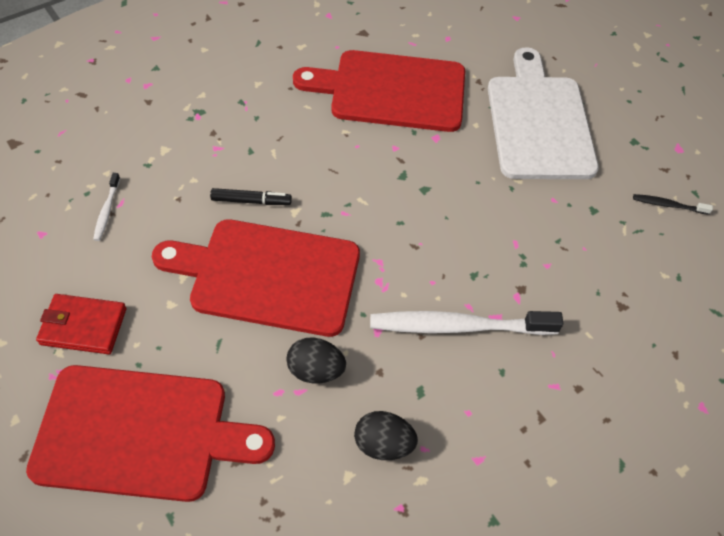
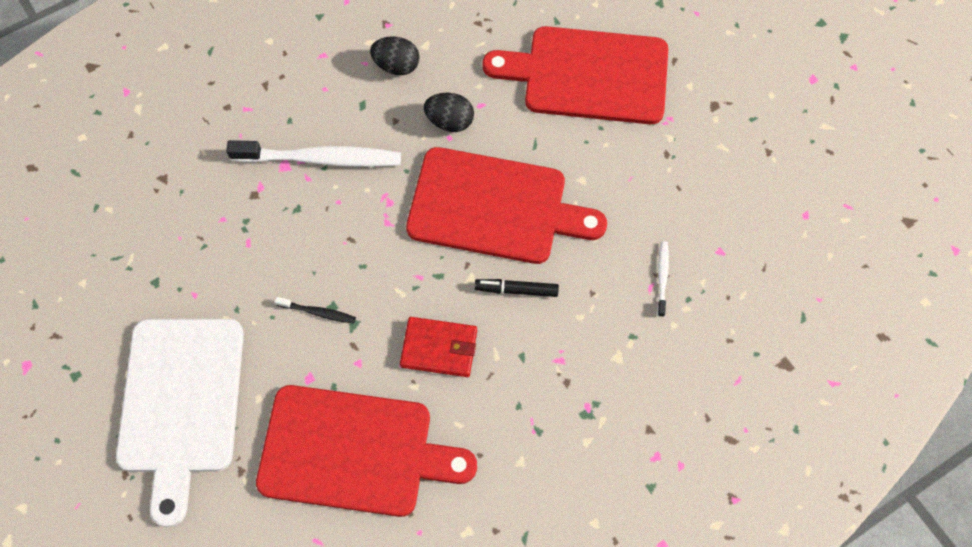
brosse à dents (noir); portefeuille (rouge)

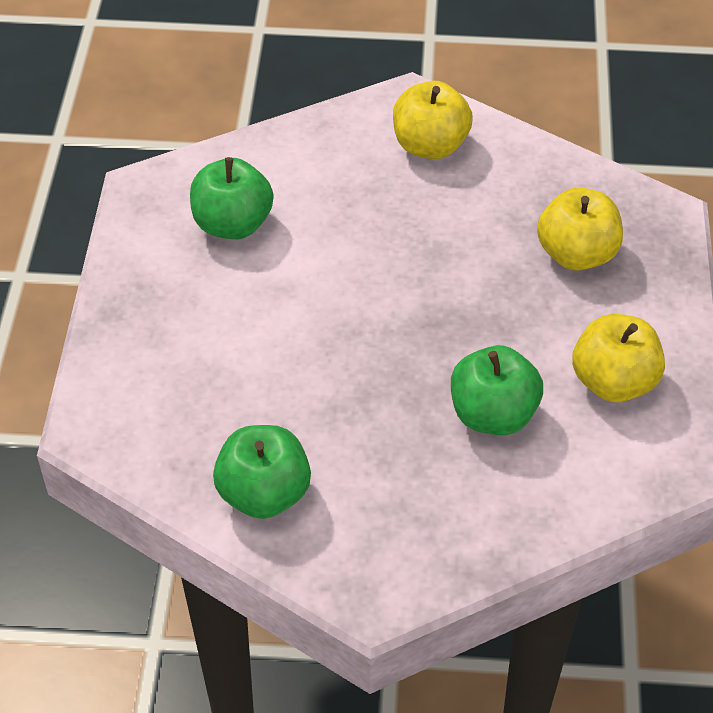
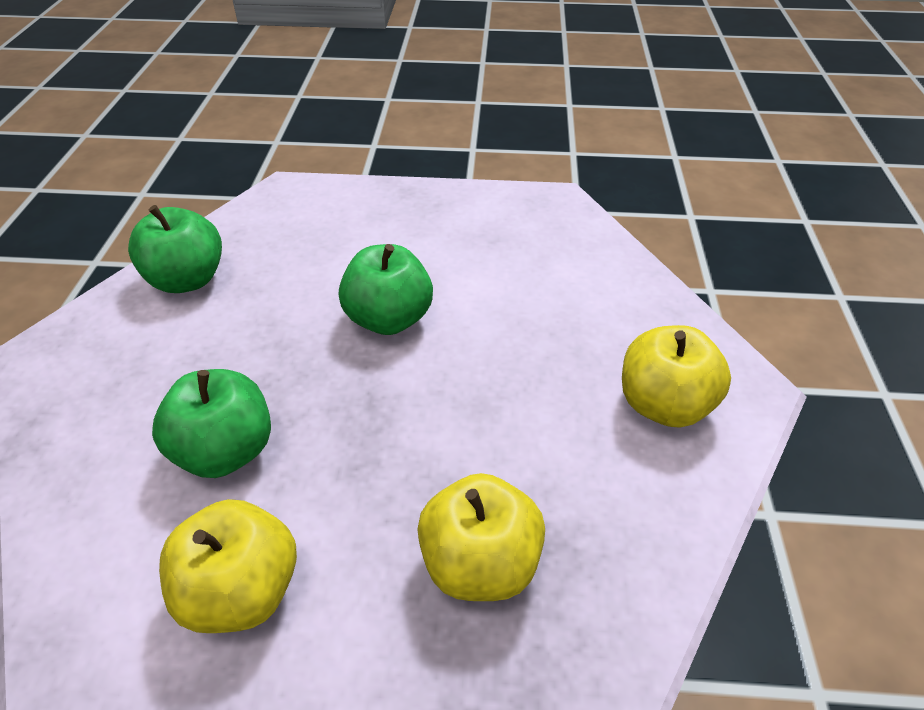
pomme (vert) (no. 3 from left)

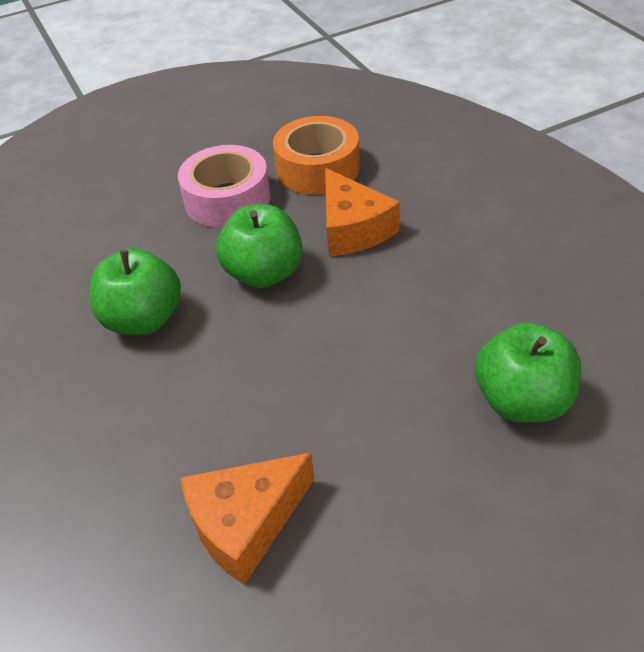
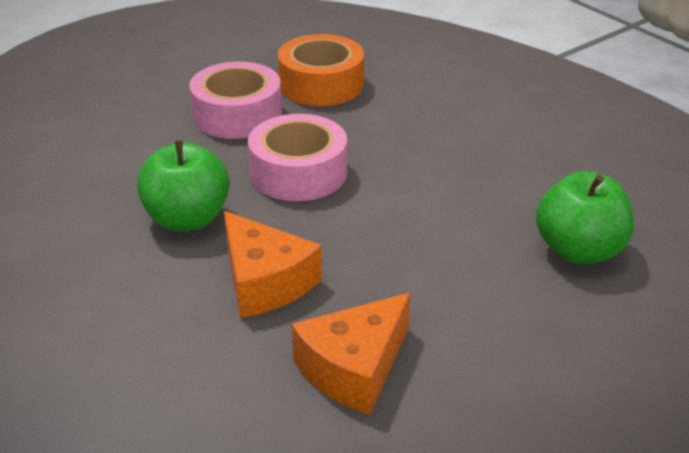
fromage (orange) (no. 1 from left); ruban adhésif (rose) (no. 2 from left)

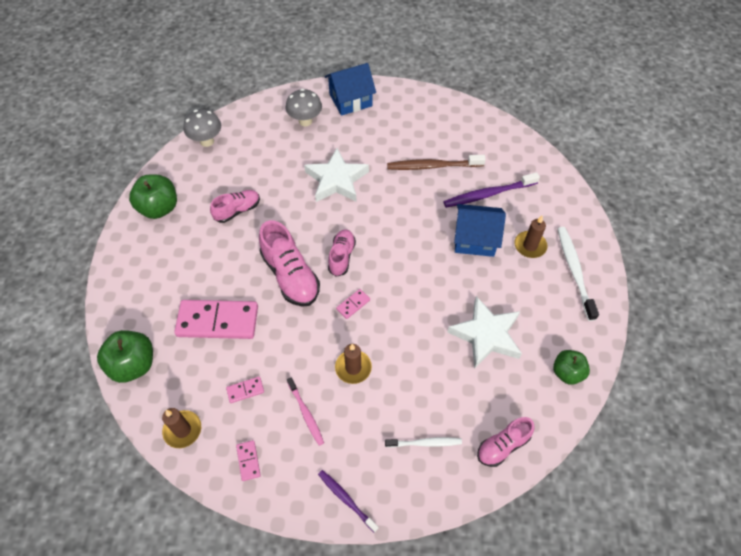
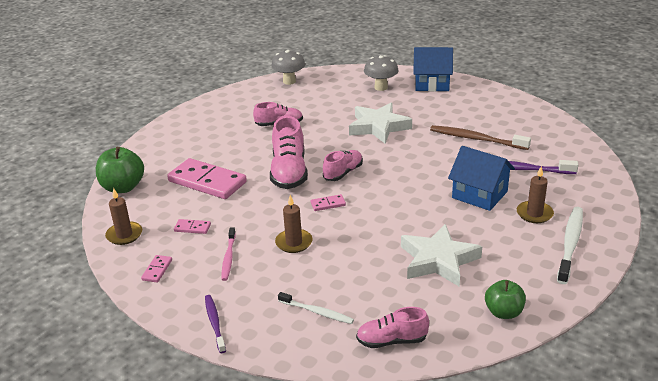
pomme (vert) (no. 2 from left in the first image)

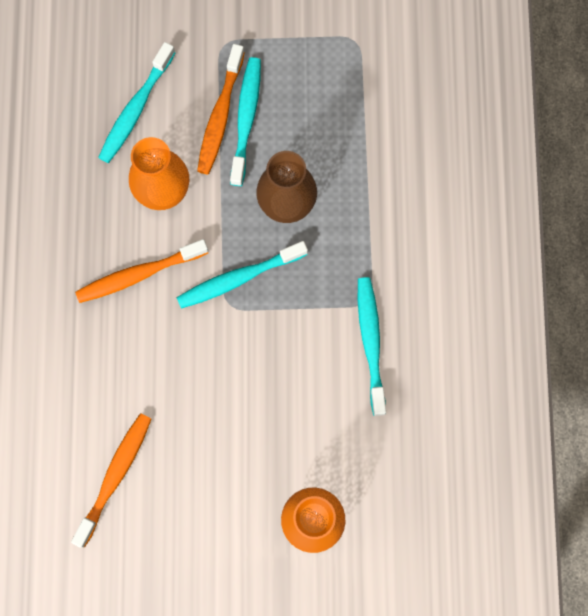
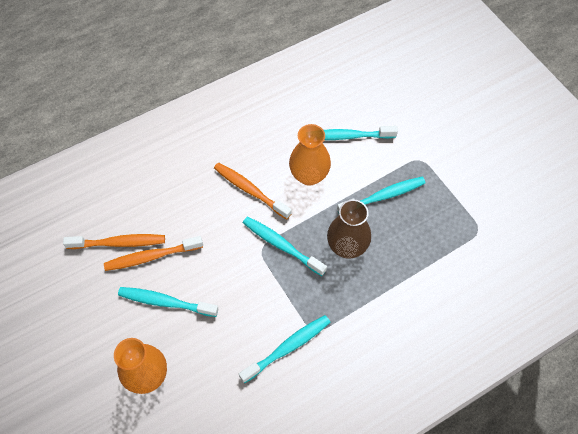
brosse à dents (orange) (no. 2 from left); brosse à dents (turquoise) (no. 1 from left)

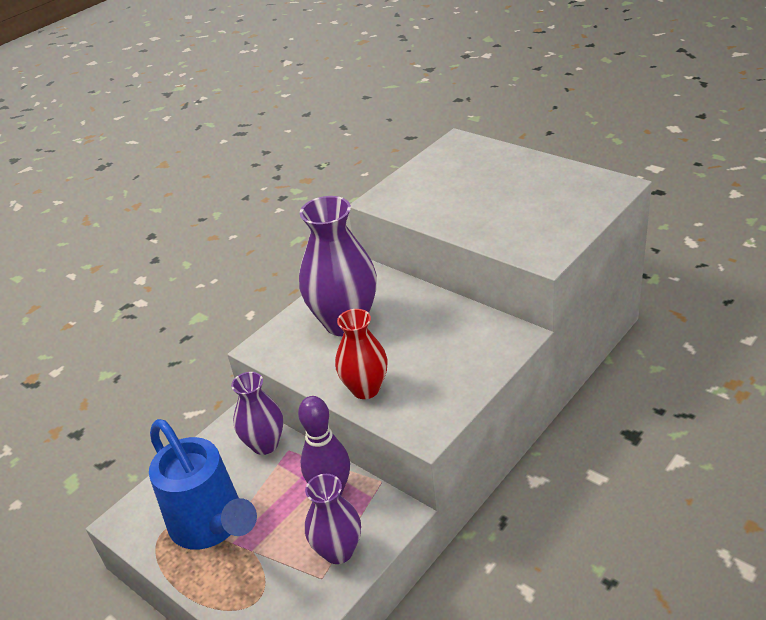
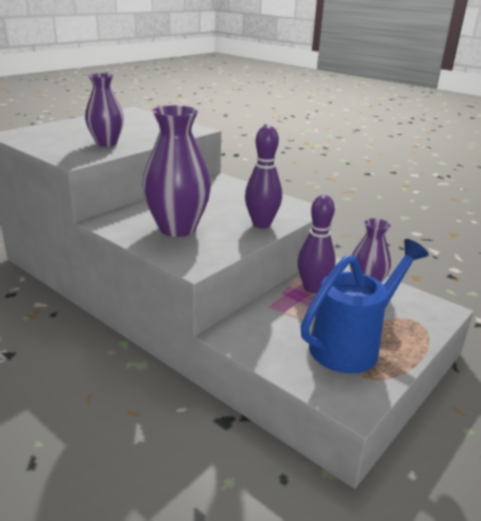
vase (violet) (no. 1 from left); quille (violet) (no. 1 from left)

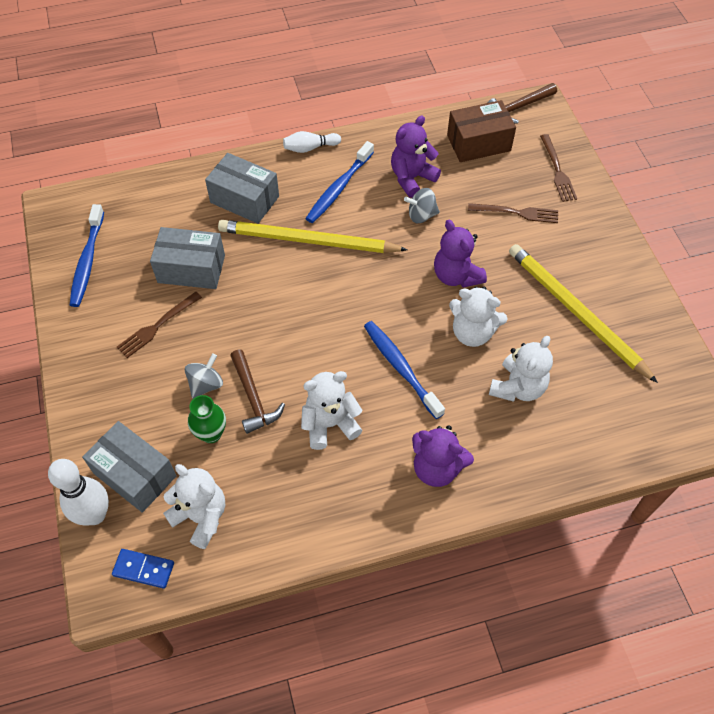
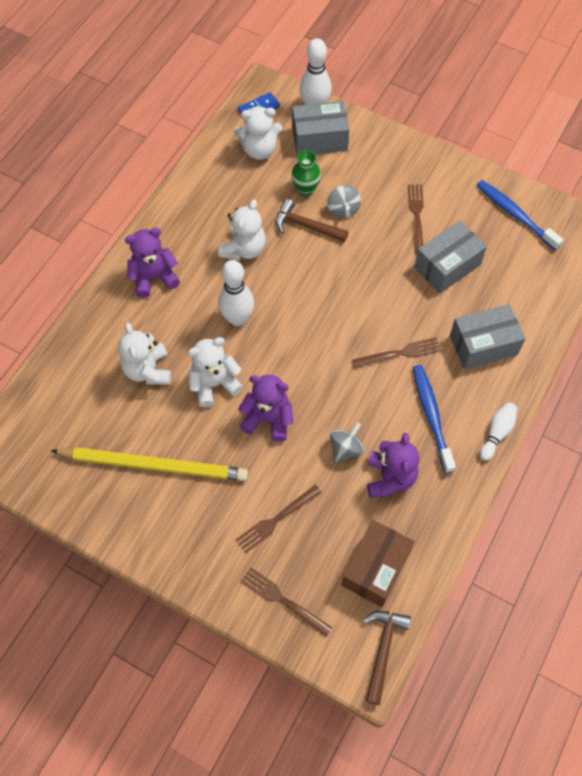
quille (blanc) (no. 1 from left); fourchette (marron) (no. 3 from left)

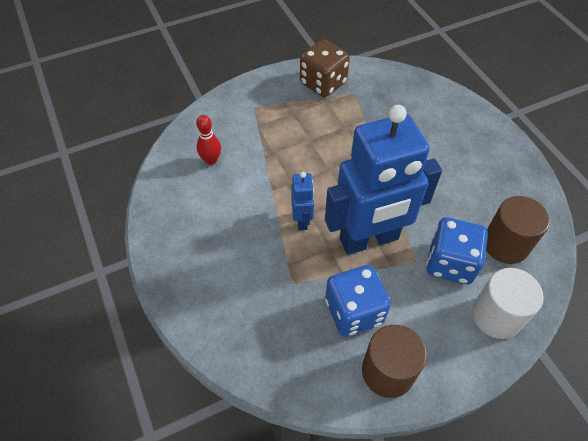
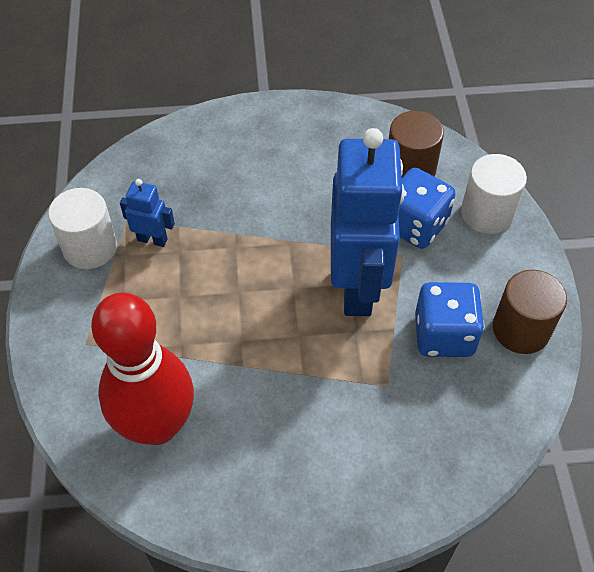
cylindre (blanc) (no. 1 from left); quille (rouge); robot (bleu) (no. 1 from left)

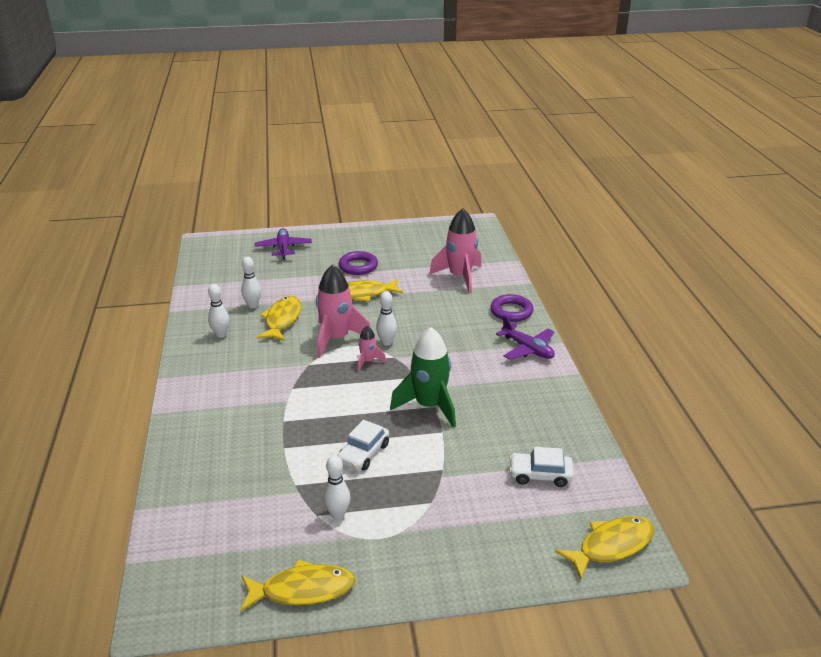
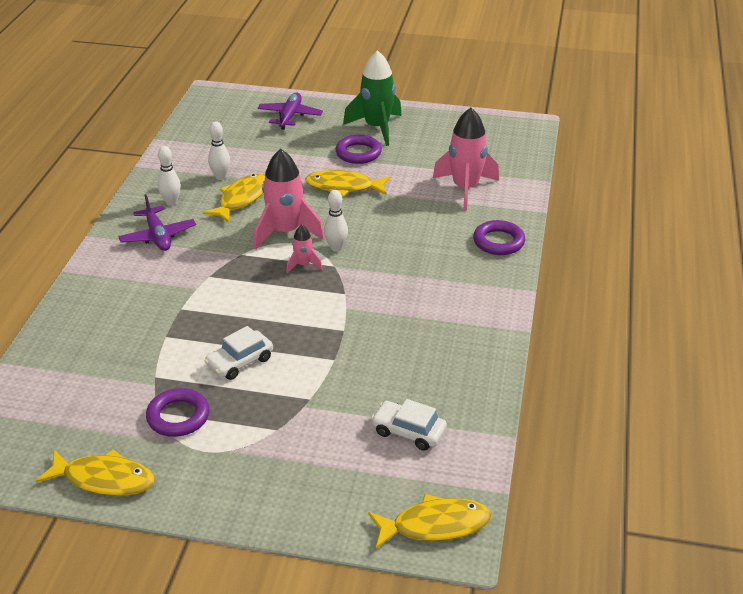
avion (violet) (no. 1 from left); anneau (violet) (no. 1 from left); fusée (vert)

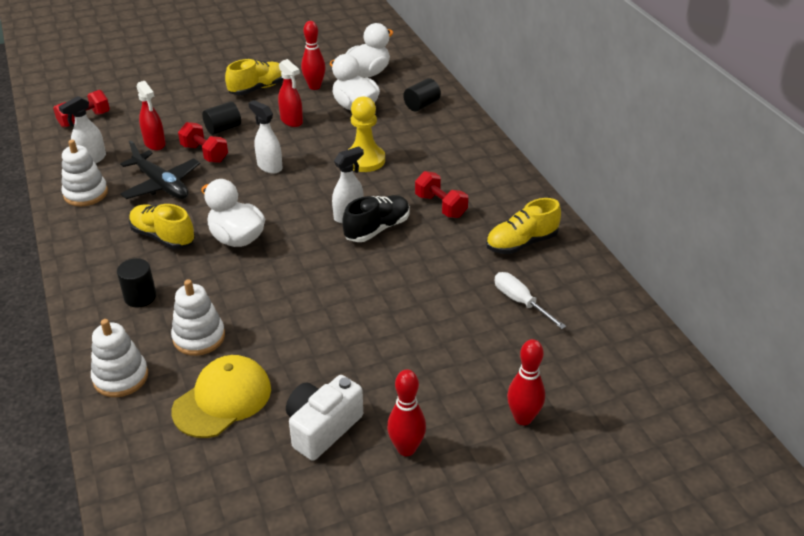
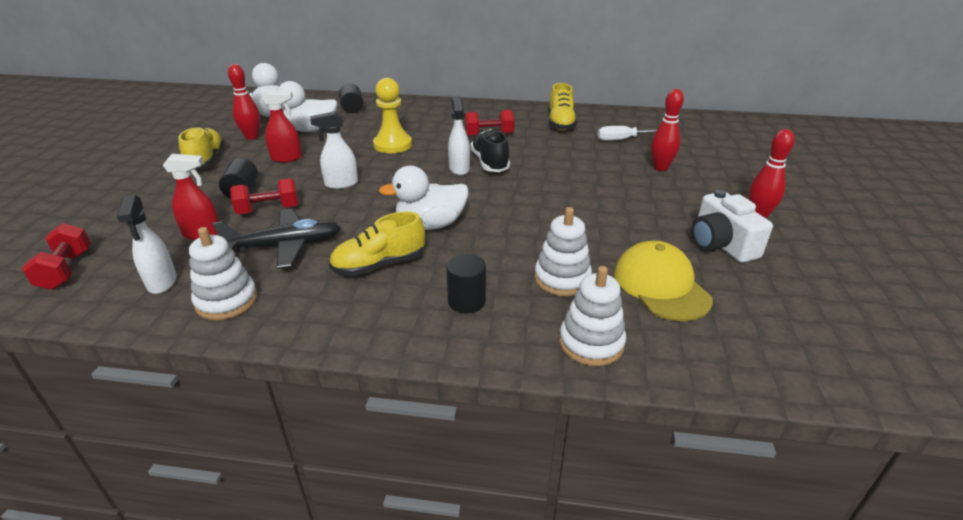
quille (rouge) (no. 2 from left)

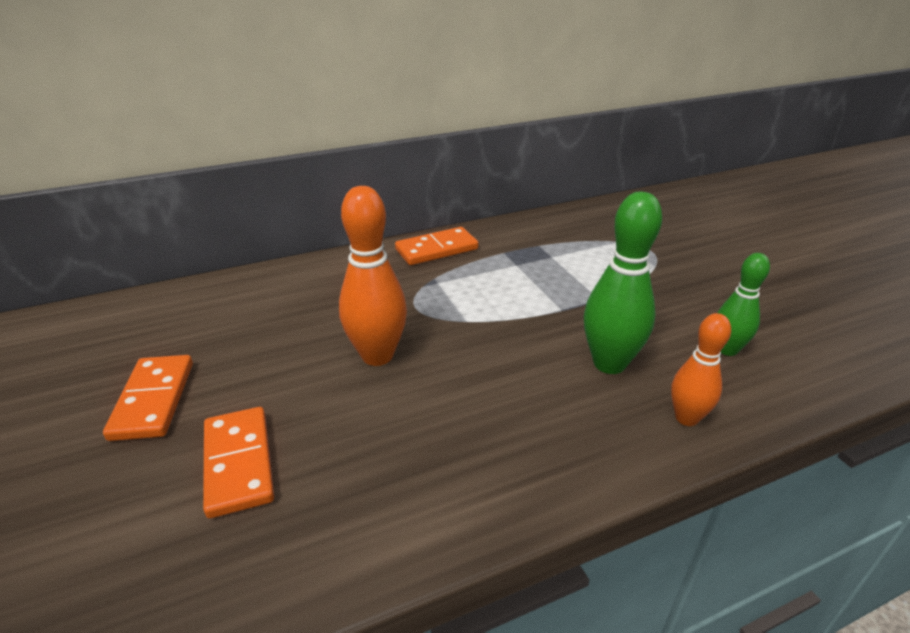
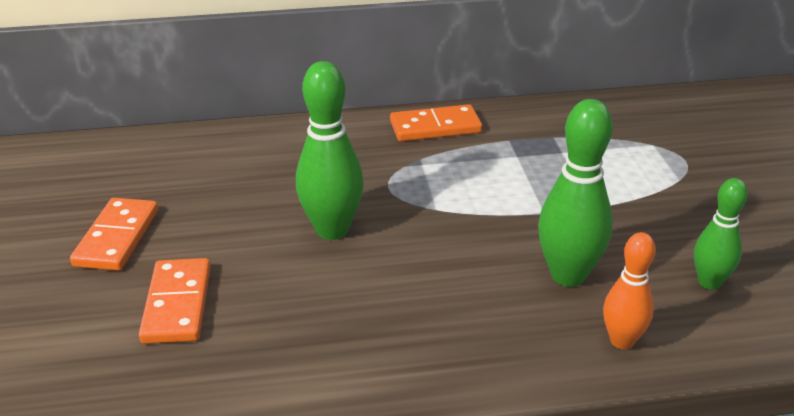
quille (vert) (no. 1 from left)

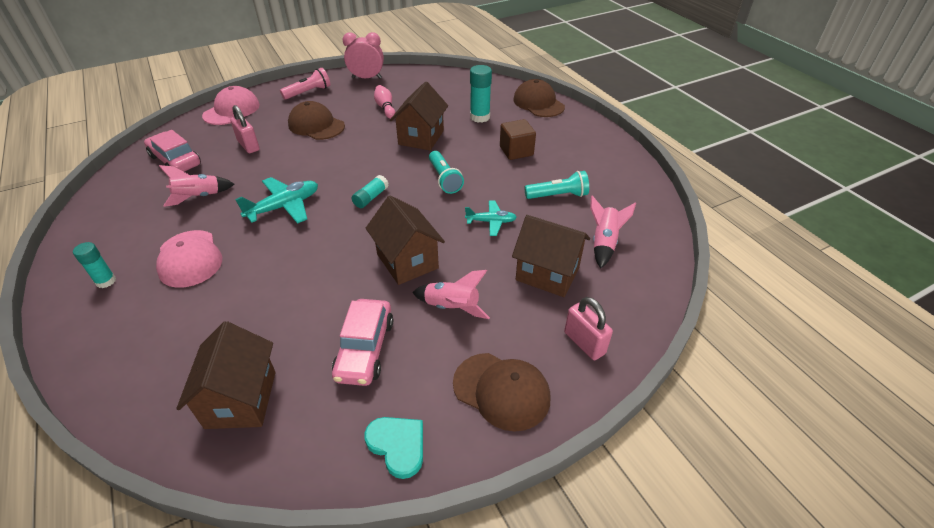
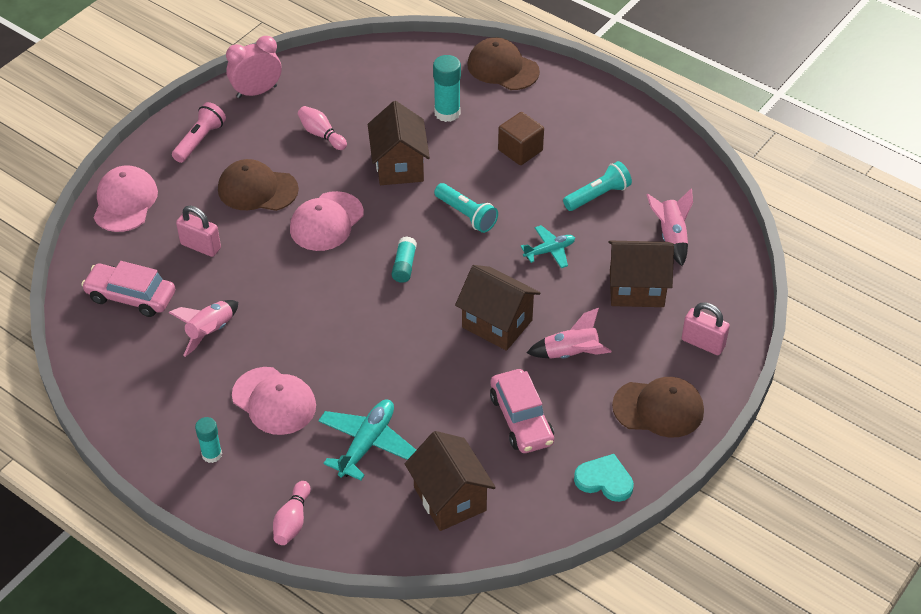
quille (rose) (no. 1 from left); casquette (rose) (no. 3 from left); avion (turquoise) (no. 1 from left)

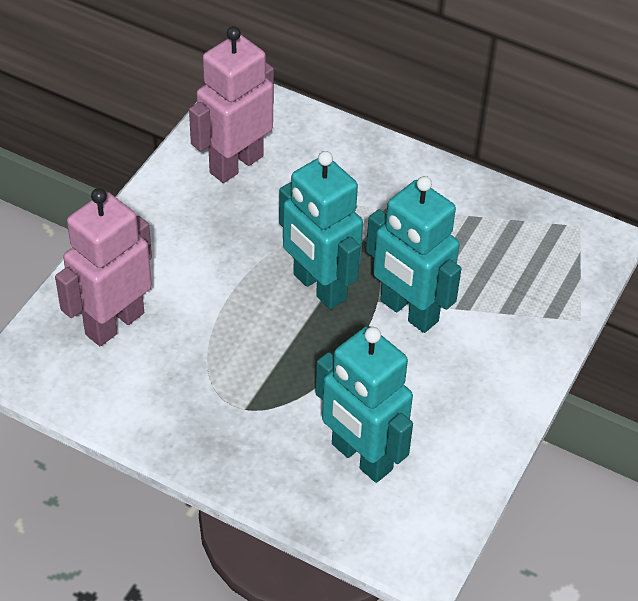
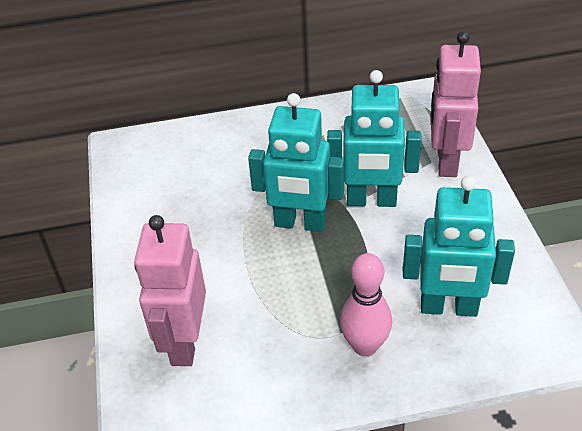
quille (rose); robot (rose) (no. 2 from left)

